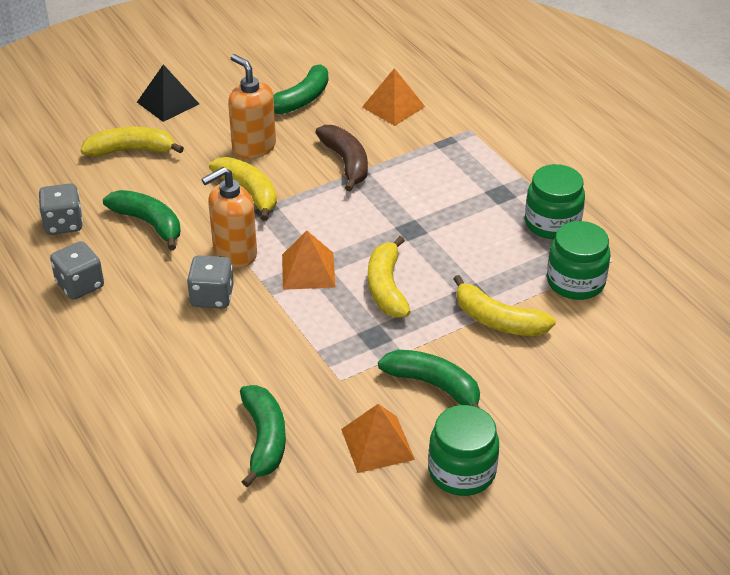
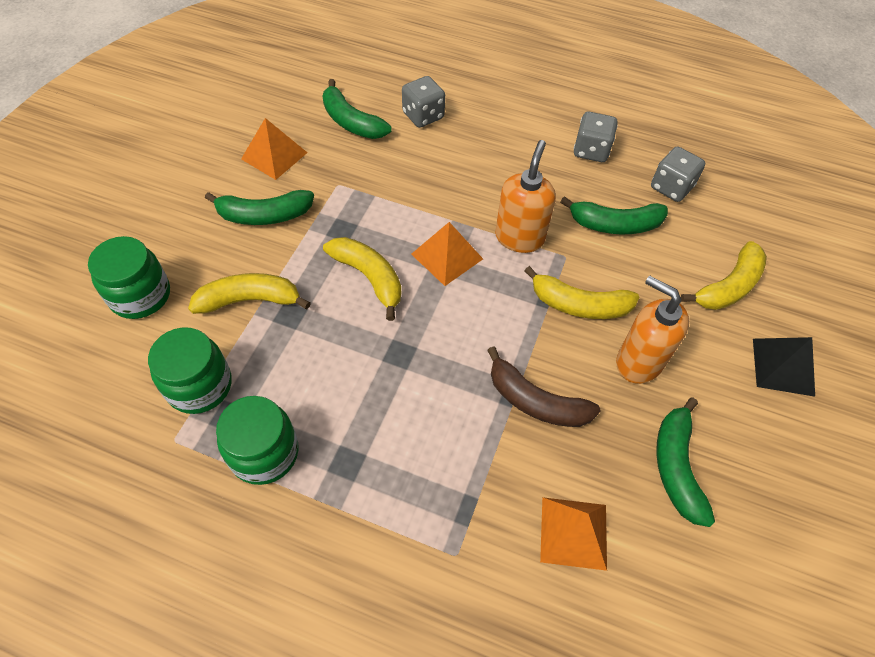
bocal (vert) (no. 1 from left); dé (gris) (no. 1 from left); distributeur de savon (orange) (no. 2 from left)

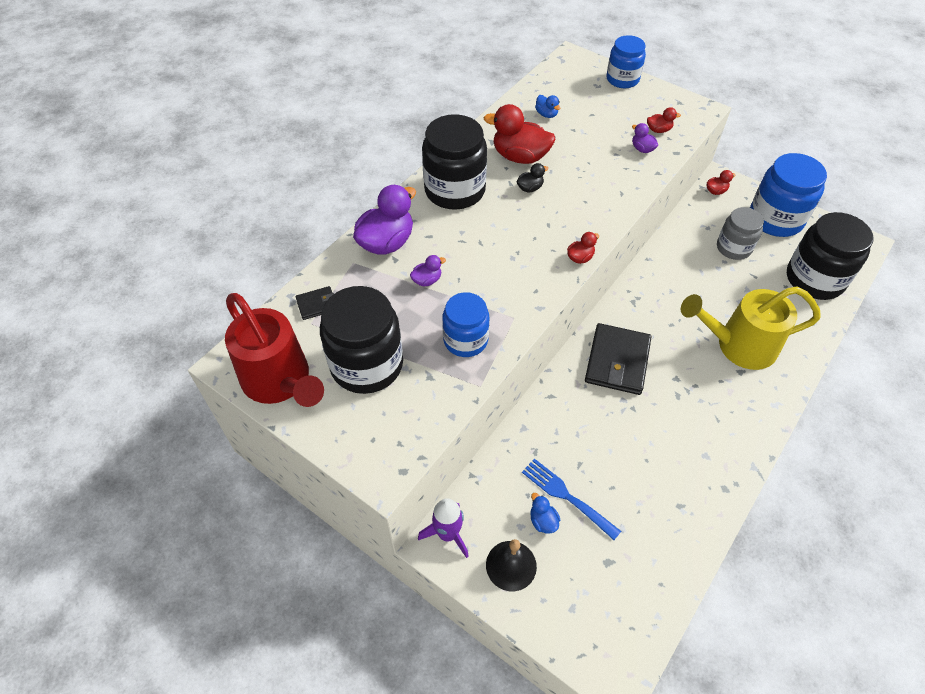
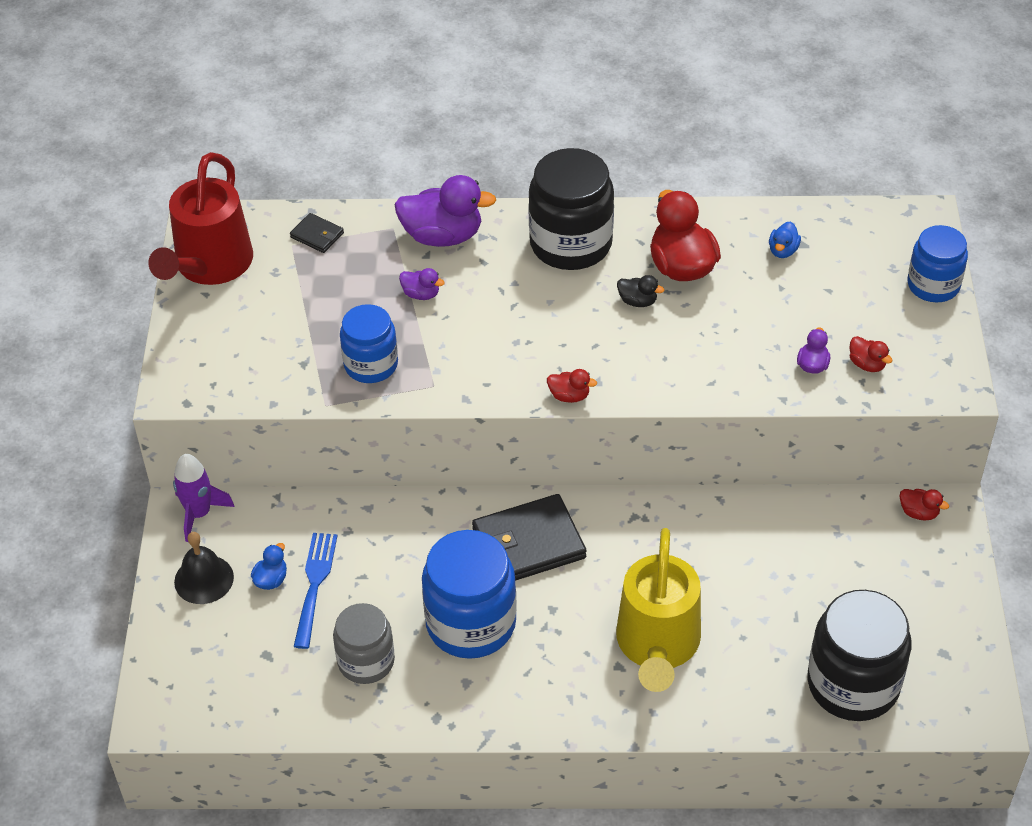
bocal (gris); bocal (bleu) (no. 2 from left); arrosoir (jaune); bocal (noir) (no. 1 from left in the first image)

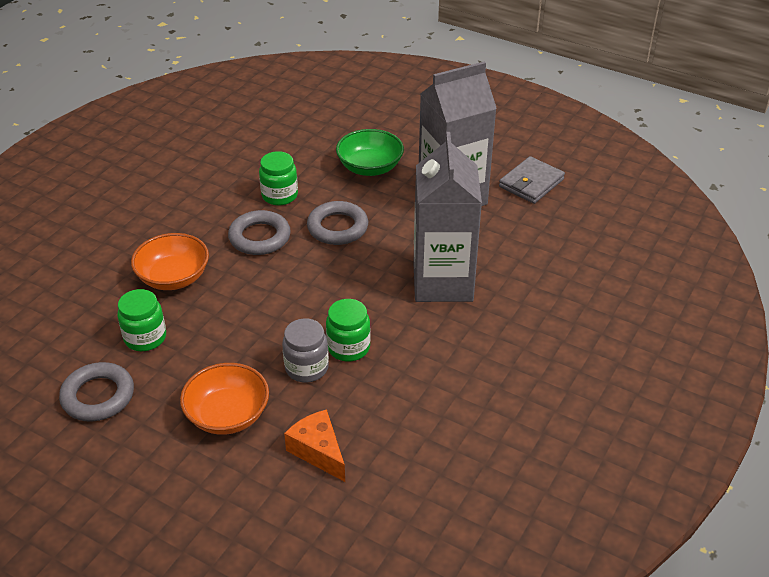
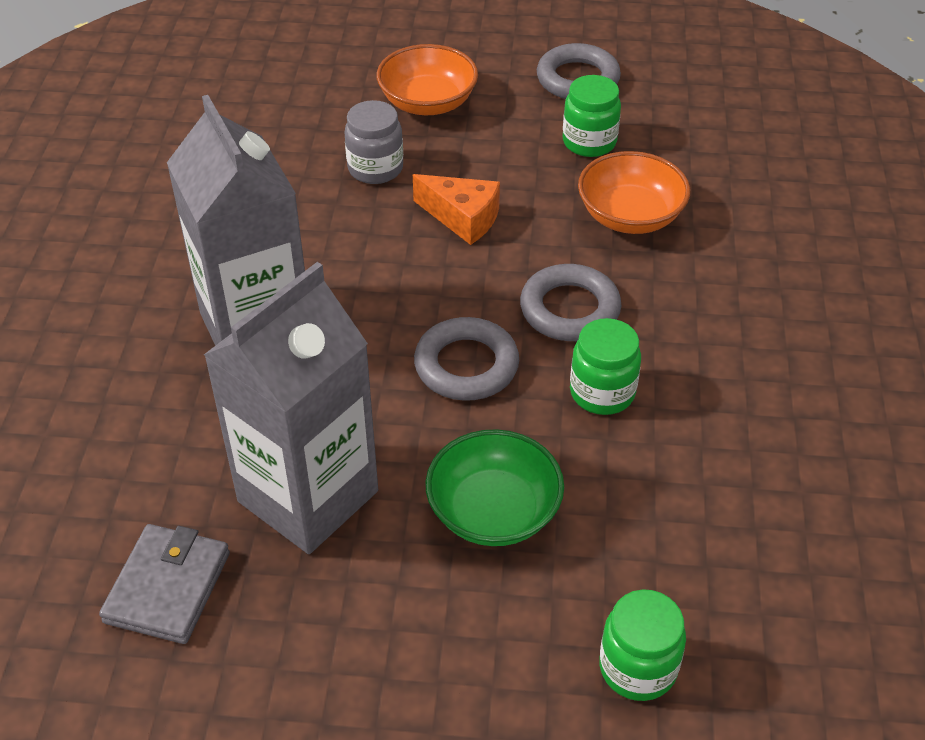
fromage (orange); bocal (vert) (no. 3 from left)

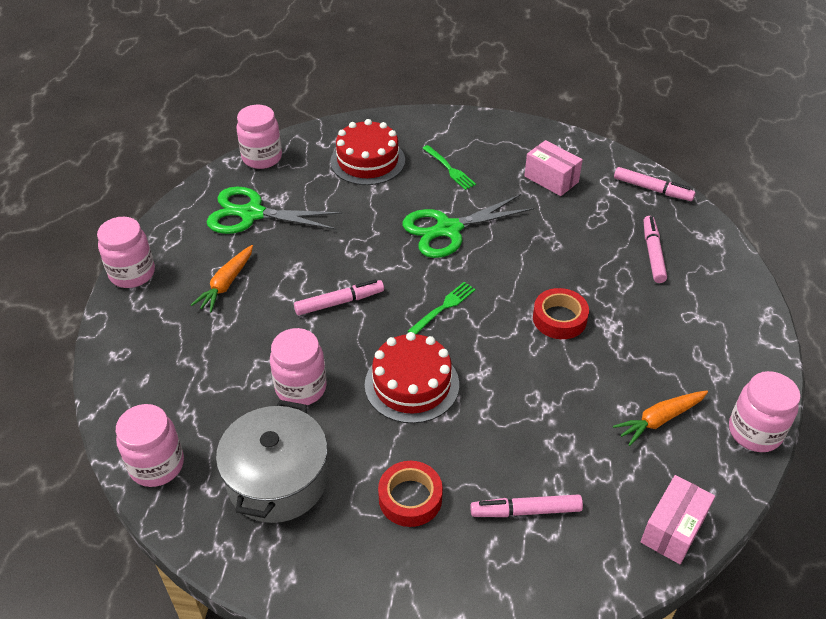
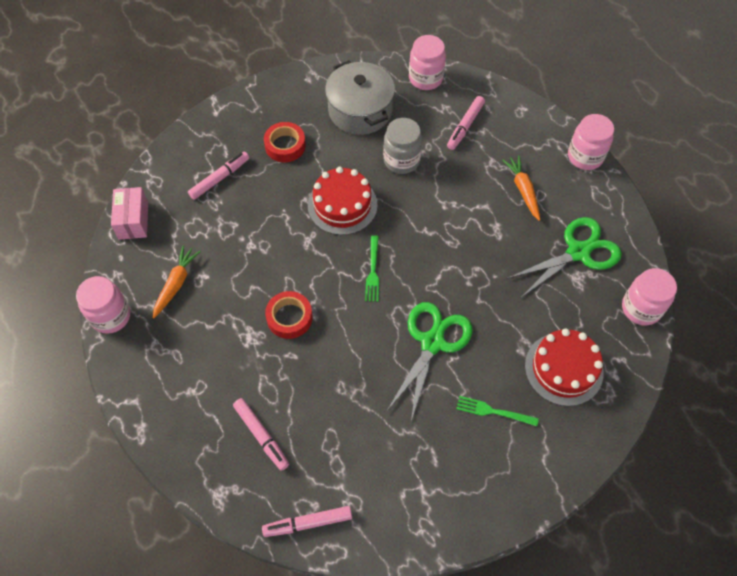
bocal (gris); feutre (rose) (no. 4 from left); boîte (rose) (no. 1 from left in the first image)

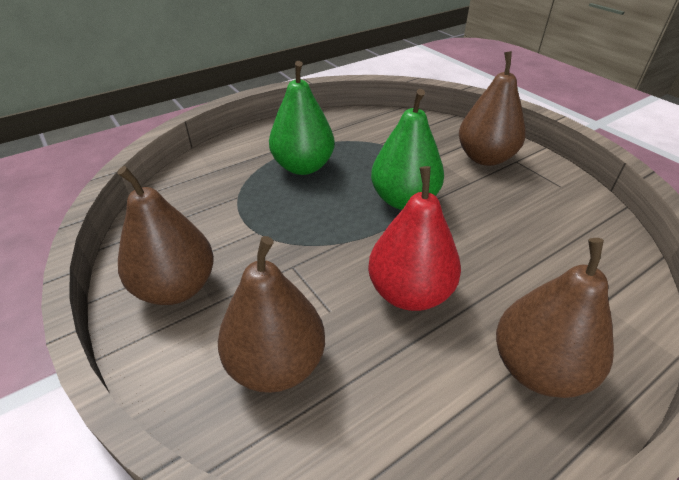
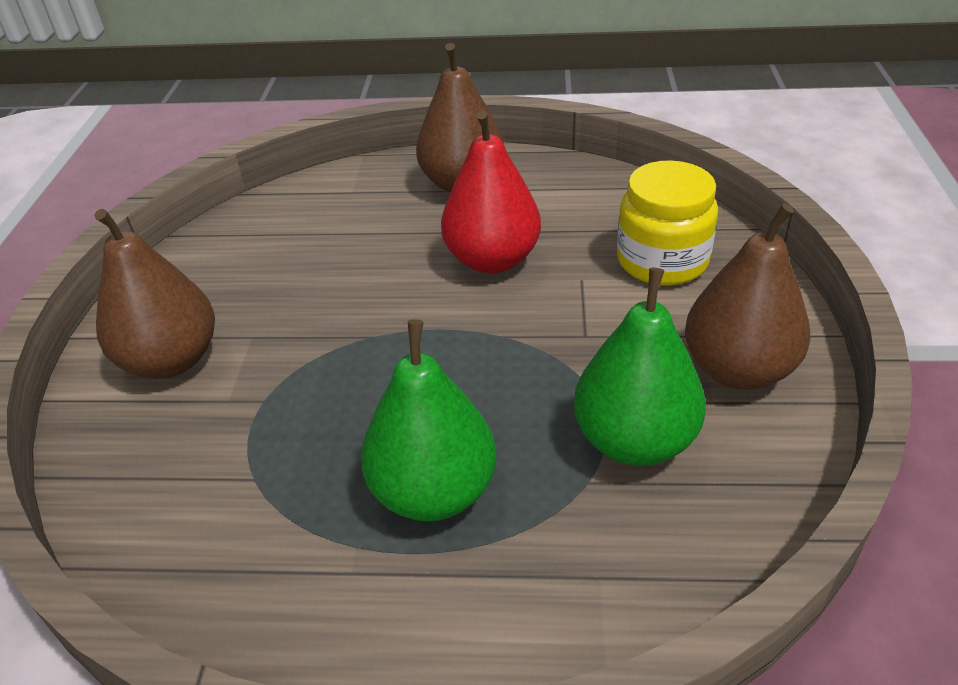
poire (vert) (no. 2 from left); bocal (jaune)

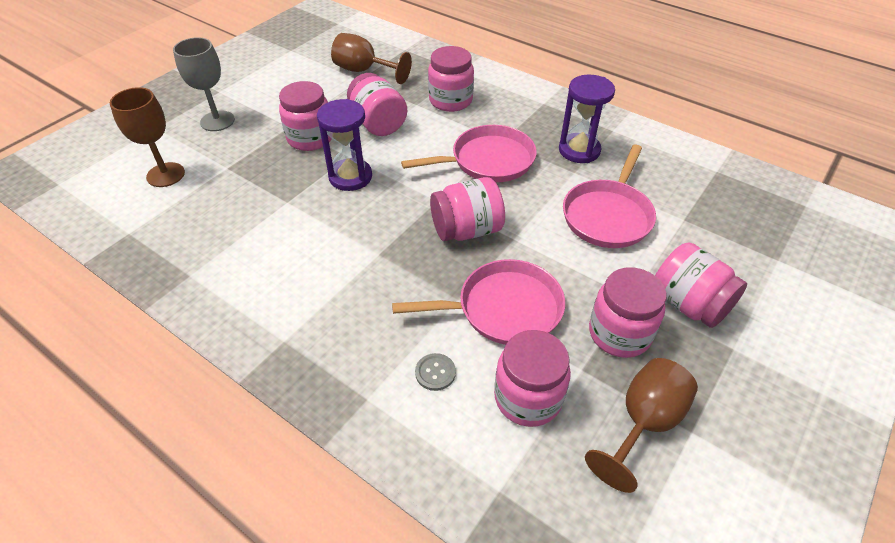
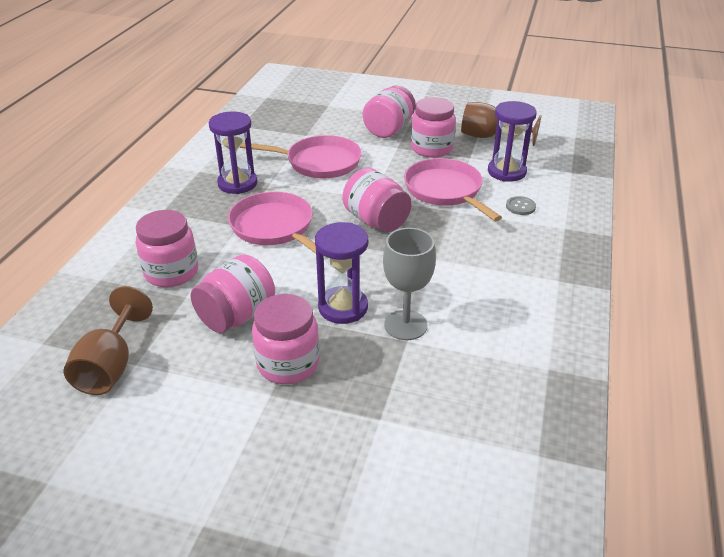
verre à pied (gris); sablier (violet) (no. 3 from left); verre à pied (marron) (no. 1 from left in the first image)

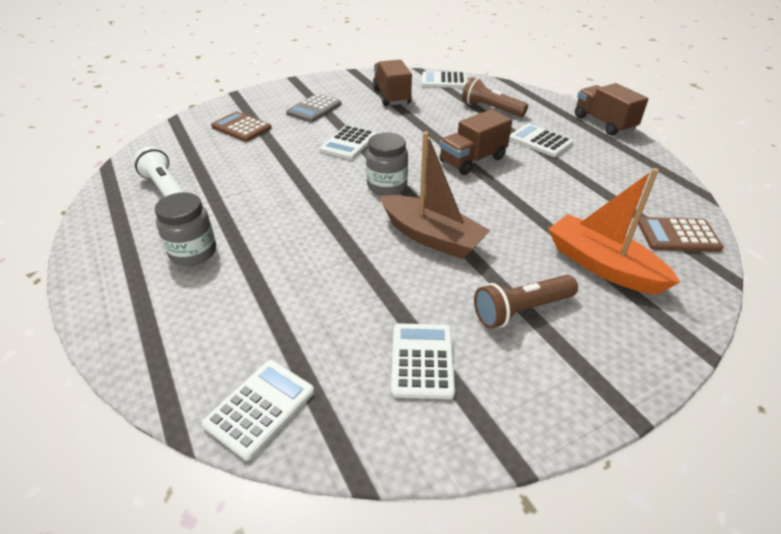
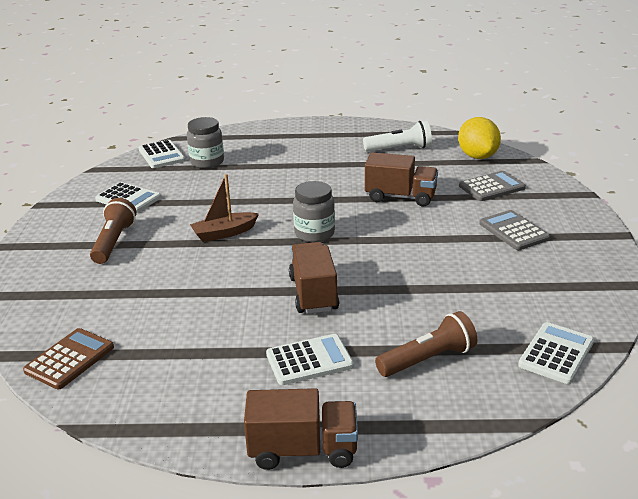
bocal (gris) (no. 1 from left); bateau (marron); camion (marron) (no. 3 from left); citron (jaune); calculatrice (gris) (no. 1 from left); calculatrice (blanc) (no. 2 from left in the first image); bateau (orange)

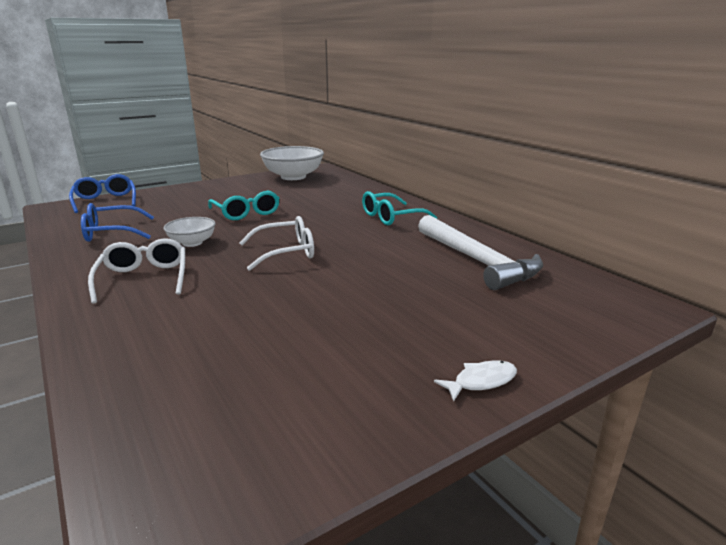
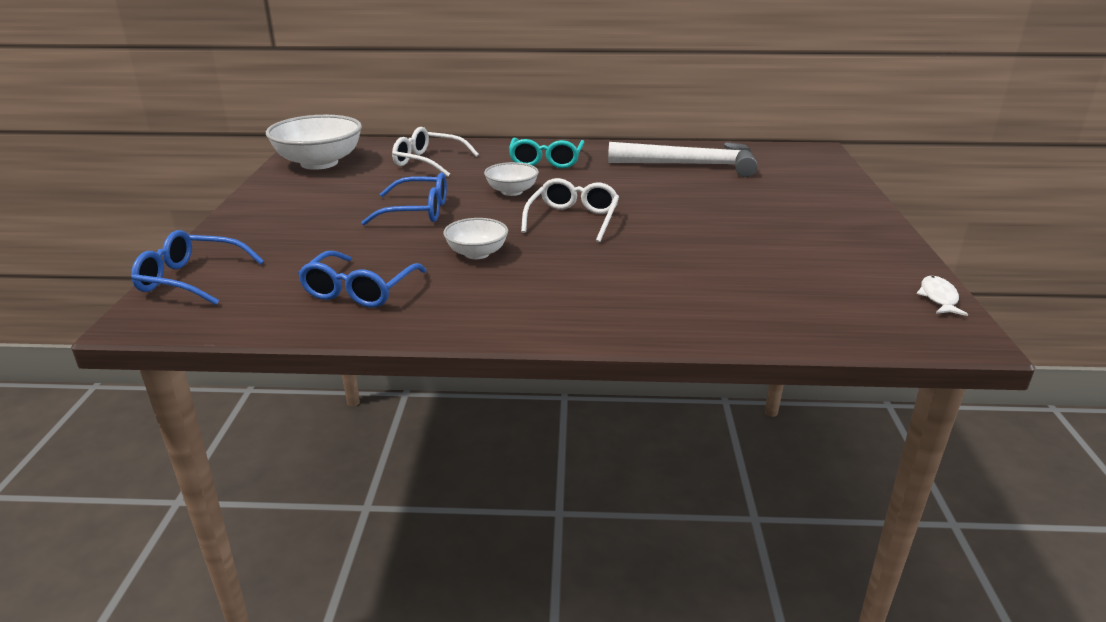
lunettes (bleu) (no. 3 from left); lunettes (blanc) (no. 1 from left); bol (blanc) (no. 3 from left); poisson (blanc)

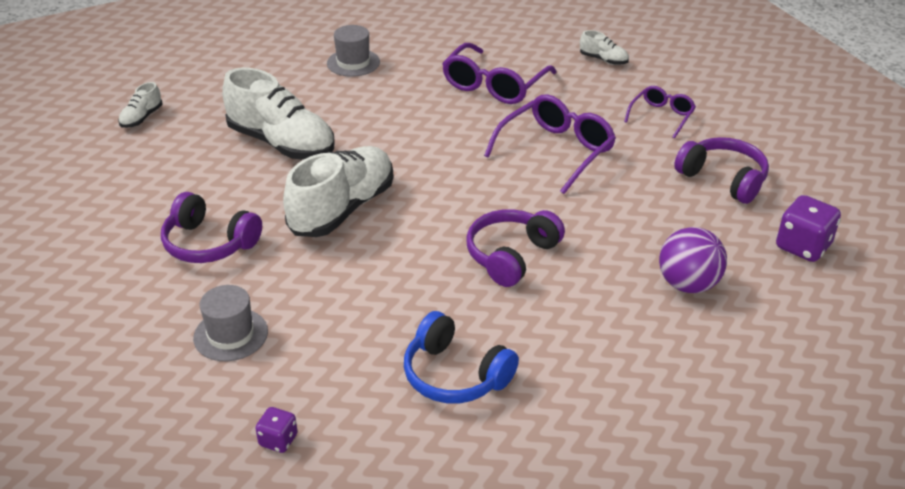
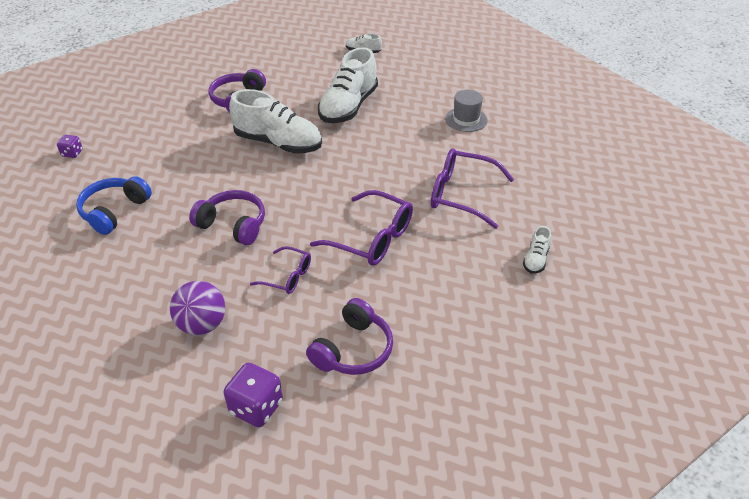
lunettes (violet) (no. 1 from left); chapeau (gris) (no. 1 from left in the first image)

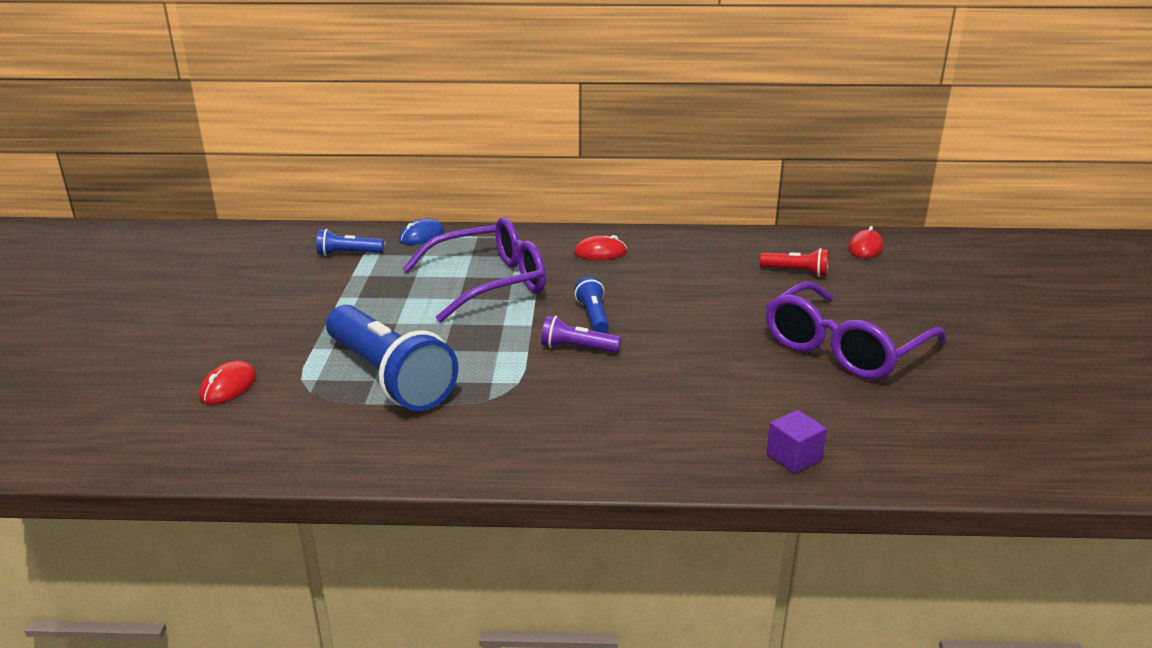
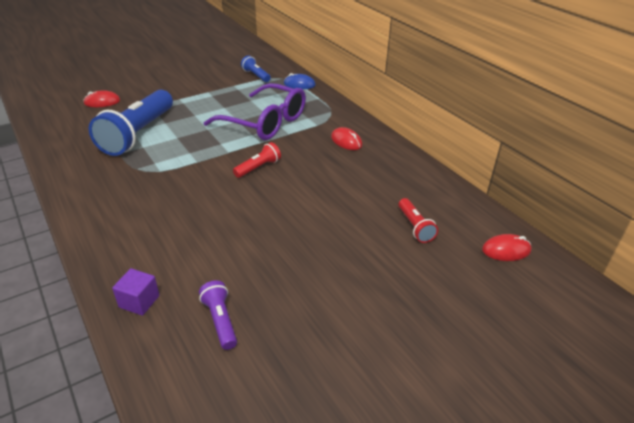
lampe de poche (violet); lampe de poche (rouge) (no. 1 from left); lunettes (violet) (no. 2 from left in the first image)

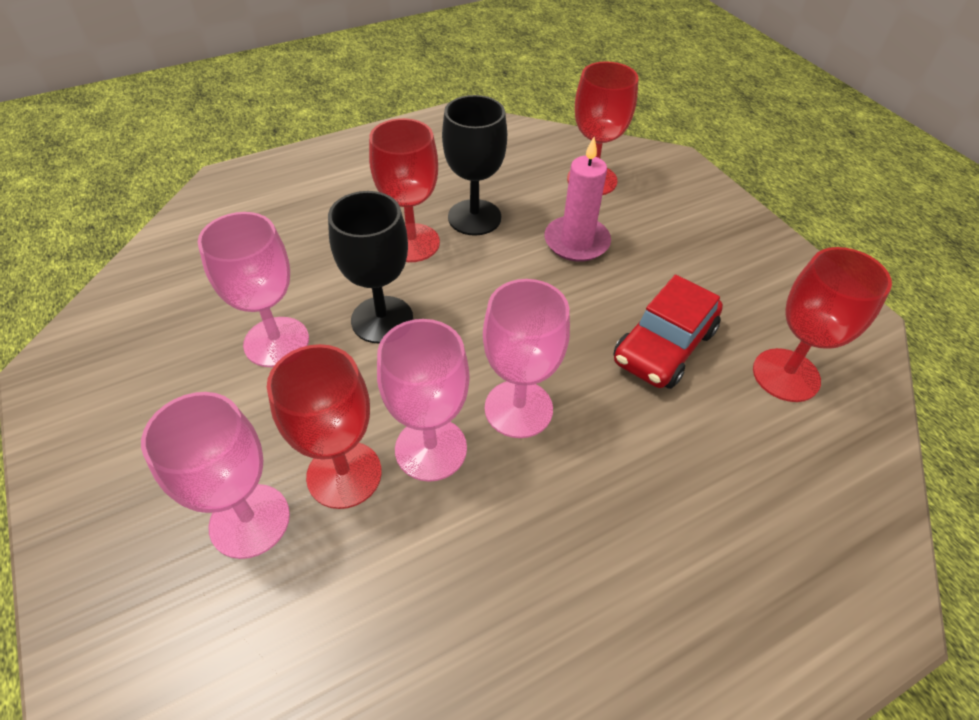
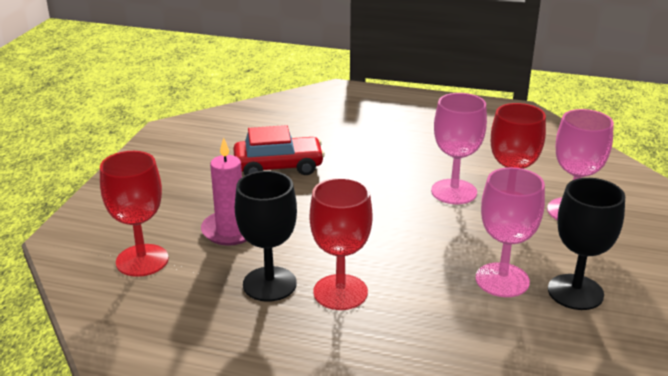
verre à pied (noir) (no. 2 from left); verre à pied (rose) (no. 4 from left in the first image); verre à pied (rouge) (no. 4 from left in the first image)

